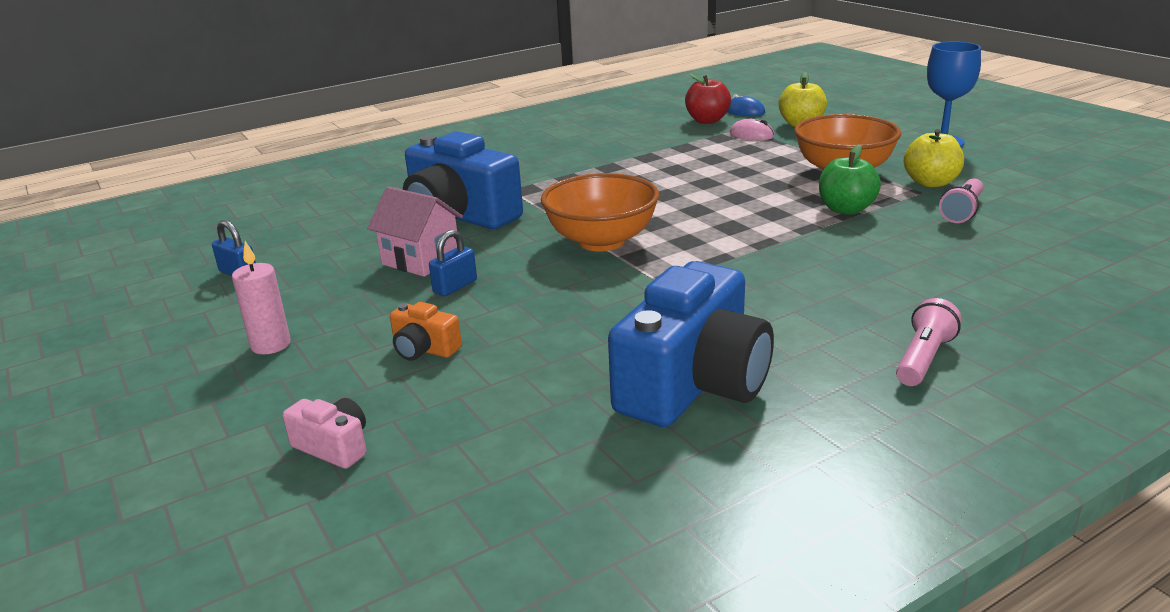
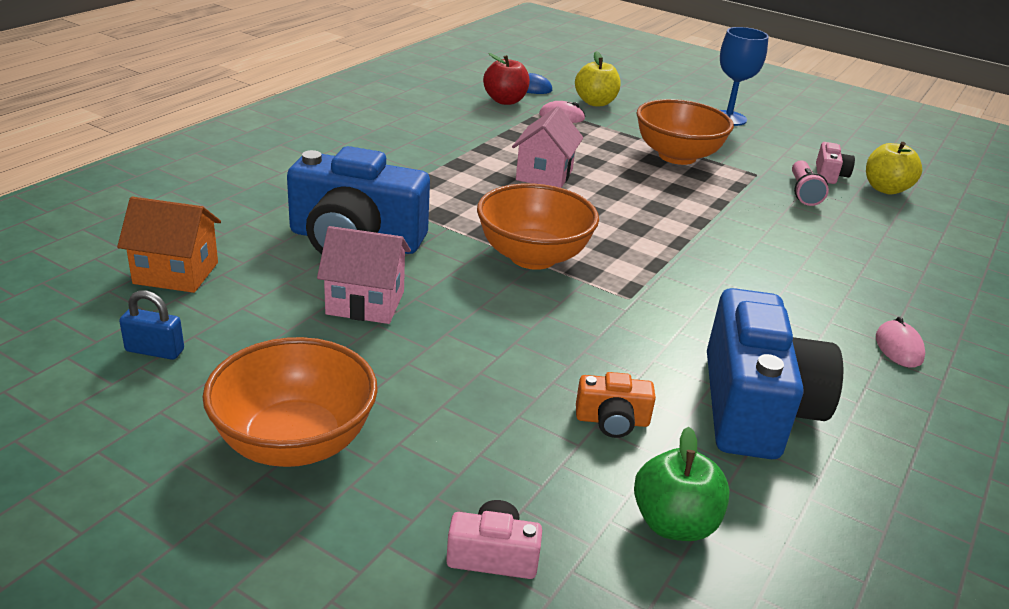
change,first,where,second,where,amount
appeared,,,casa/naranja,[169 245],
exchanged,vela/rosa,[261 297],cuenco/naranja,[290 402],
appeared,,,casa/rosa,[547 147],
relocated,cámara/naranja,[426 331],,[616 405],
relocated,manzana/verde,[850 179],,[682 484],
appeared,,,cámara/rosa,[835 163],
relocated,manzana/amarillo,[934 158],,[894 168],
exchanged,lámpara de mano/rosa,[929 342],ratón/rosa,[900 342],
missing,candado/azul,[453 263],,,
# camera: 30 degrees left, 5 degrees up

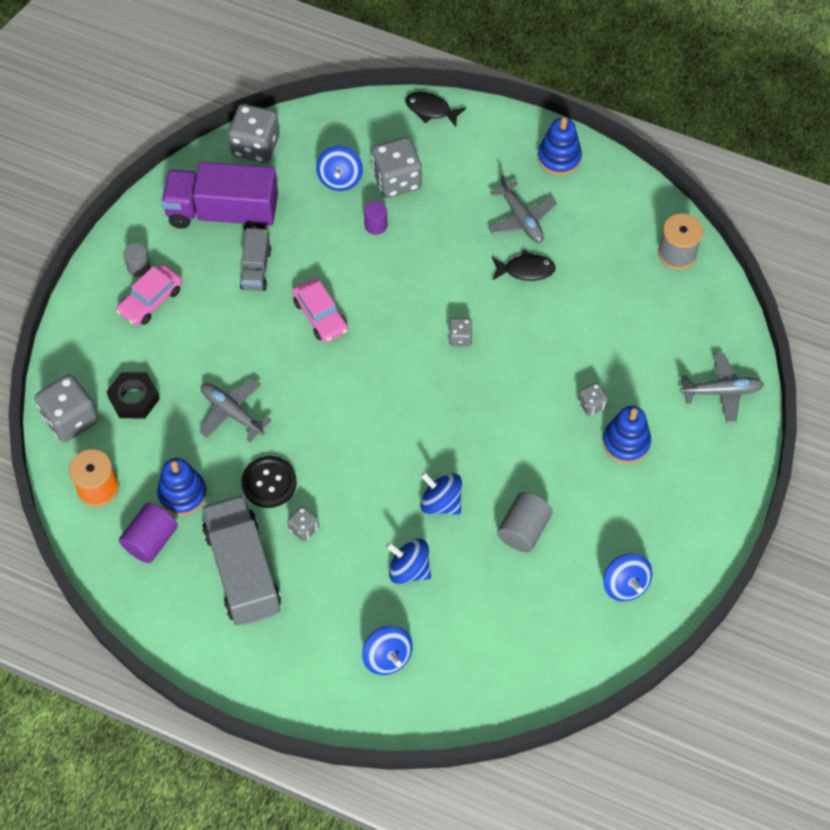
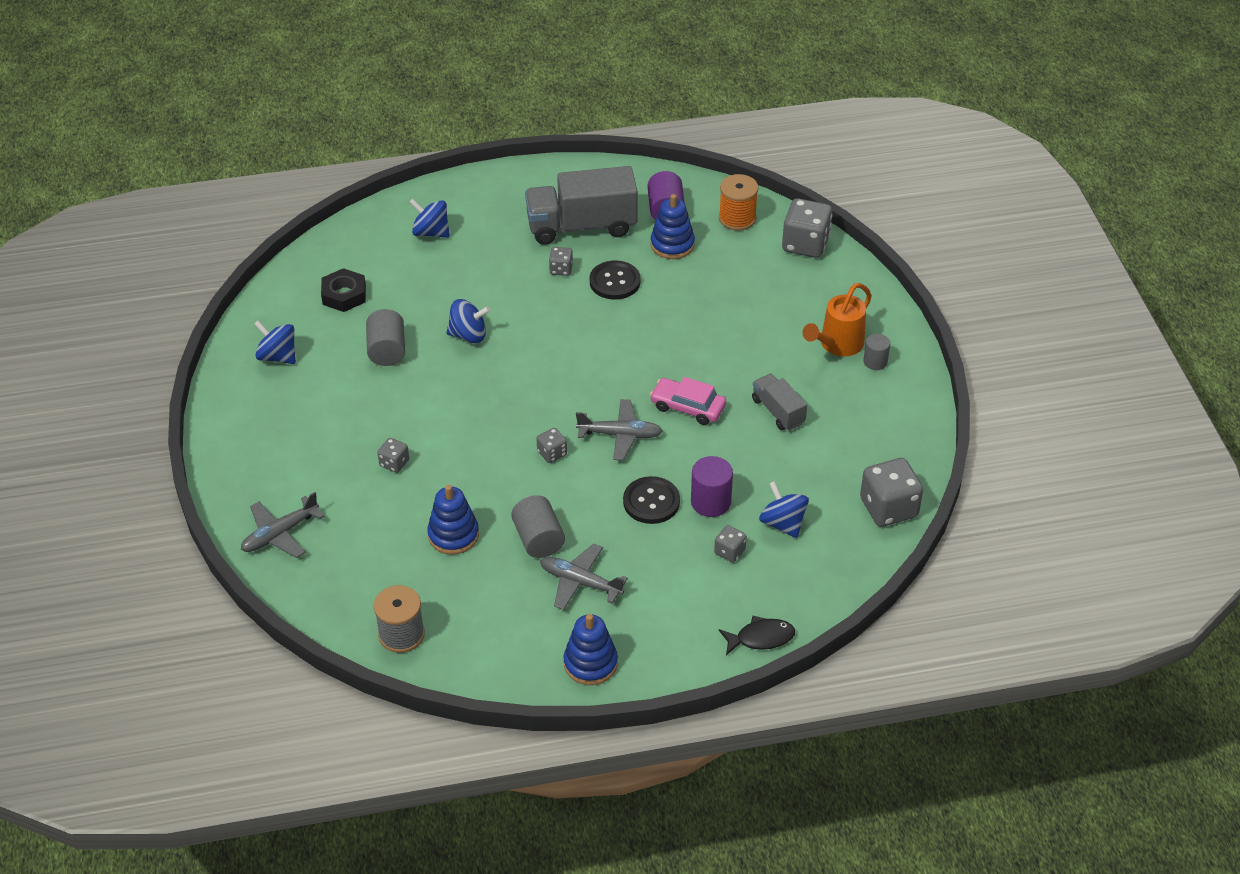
change,first,where,second,where,amount
relocated,tuerca/negro,[133 395],,[343 290],
relocated,juguete apilable/azul,[626 435],,[453 520],
exchanged,pez/negro,[524 265],cilindro/gris,[538 526],
spun,camión/gris,[241 560],,[581 205],135 degrees clockwise
relocated,avión/gris,[235 410],,[619 430],
appeared,,,botón/negro,[651 500],
size,cilindro/morado,[375 218],,[712 486],x1.56
size,dado/gris,[396 167],,[730 543],x0.51
exchanged,coche/rosa,[149 295],regadera/naranja,[837 319],
missing,camión/morado,[219 196],,,
missing,peonza/azul,[408 561],,,
# camera: 145 degrees right, 15 degrees down

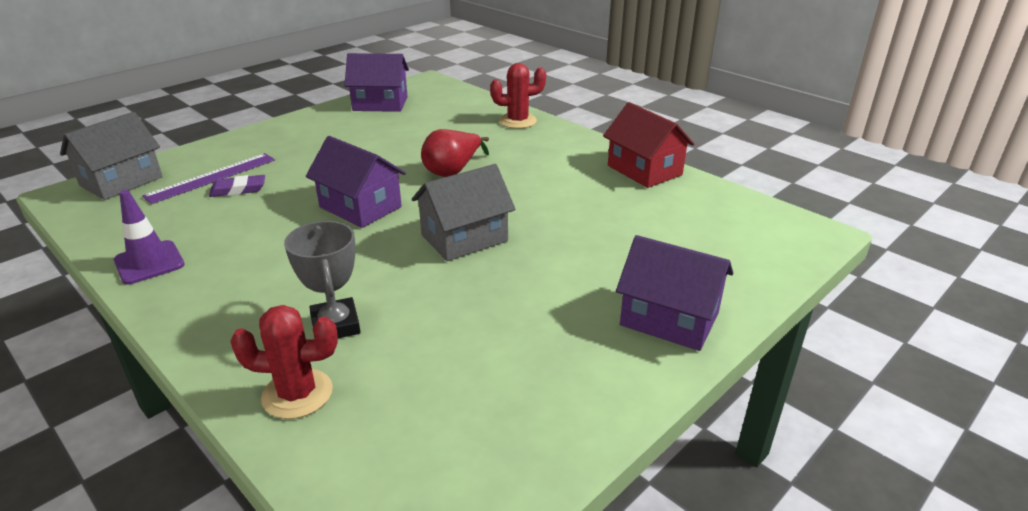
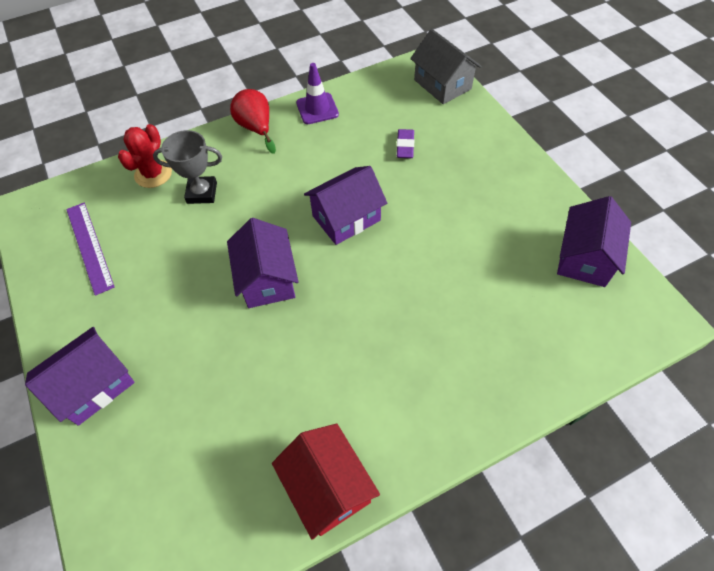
change,first,where,second,where,amount
relocated,regla/morado,[208 178],,[90 249],
colour,casa/gris,[463 212],casa/morado,[262 263],
relocated,pera/rojo,[455 153],,[253 121],
spun,casa/rojo,[648 145],,[326 481],75 degrees clockwise
missing,cactus/rojo,[518 96],,,
# camera: 110 degrees right, 25 degrees up

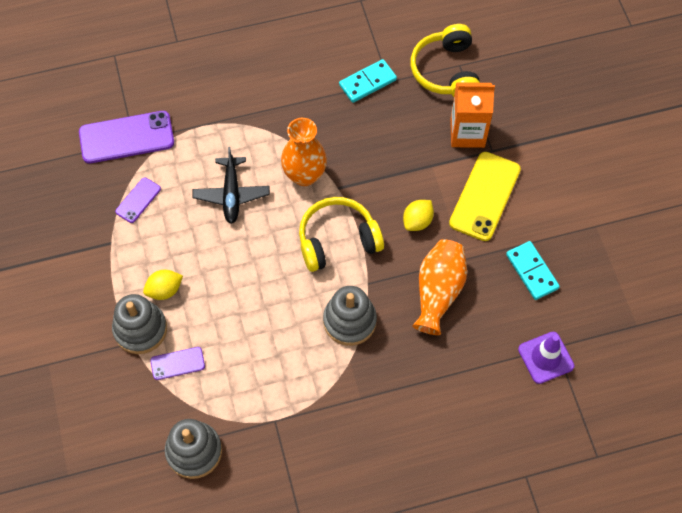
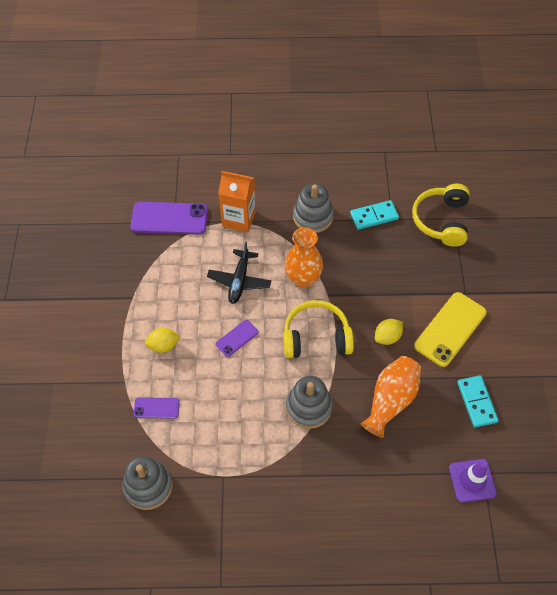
change,first,where,second,where,amount
relocated,móvil/morado,[138 200],,[237 338],
relocated,cartón de leche/naranja,[472 115],,[237 201],
relocated,juguete apilable/gris,[139 324],,[313 208],
# camera: 15 degrees right, 5 degrees down

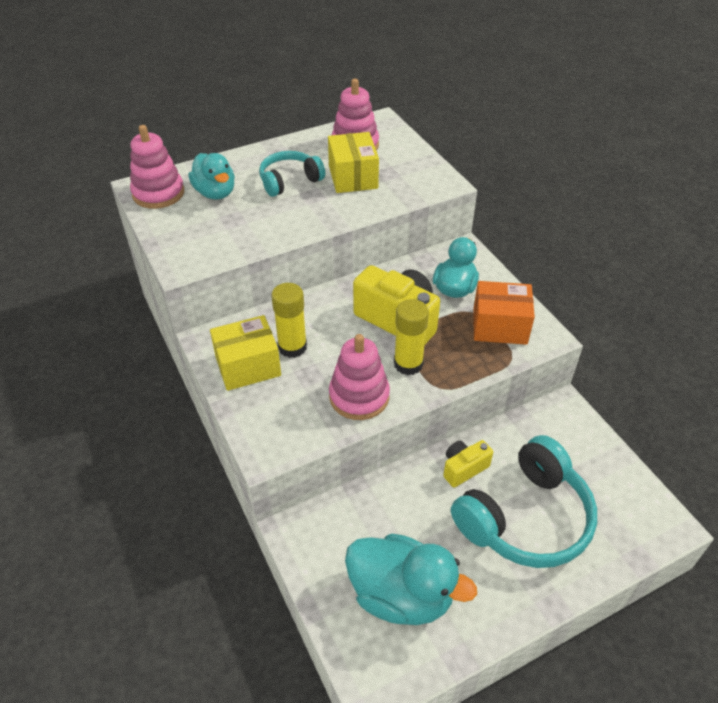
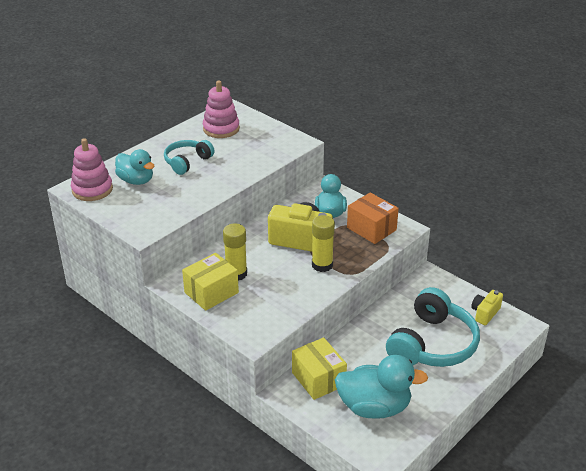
change,first,where,second,where,amount
relocated,caja/amarillo,[353 162],,[319 369],
spun,caja/naranja,[504 313],,[373 218],60 degrees clockwise
relocated,cámara/amarillo,[468 464],,[487 307],
missing,juguete apilable/rosa,[359 377],,,
# camera: 20 degrees left, 10 degrees down

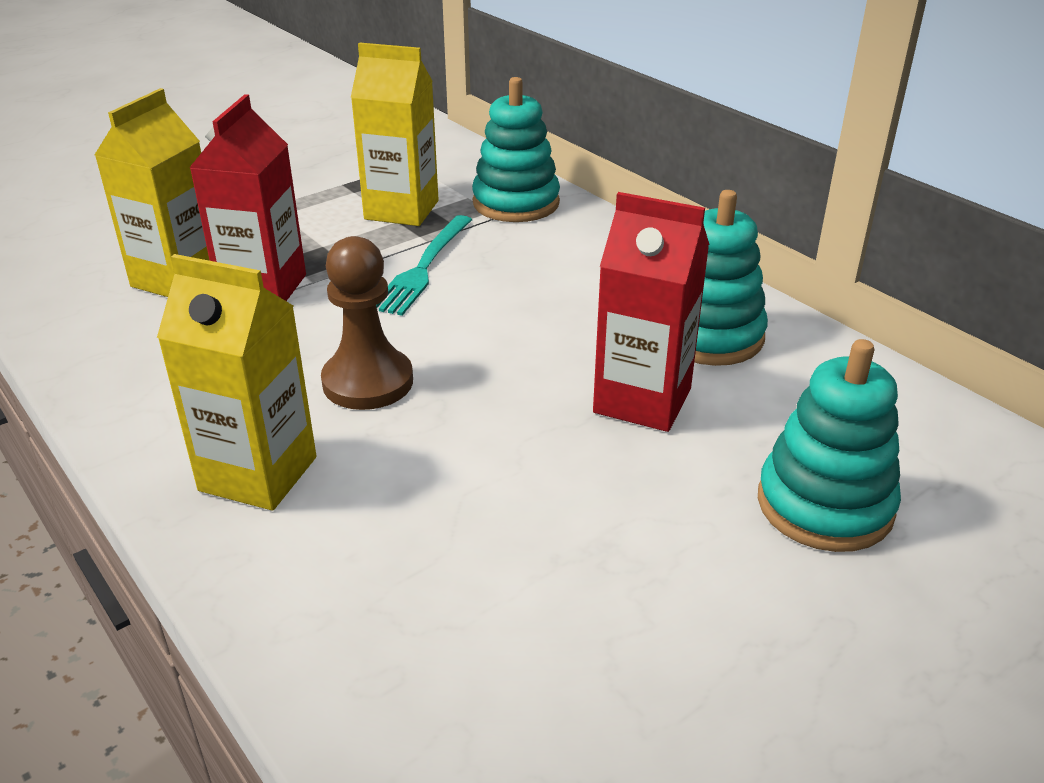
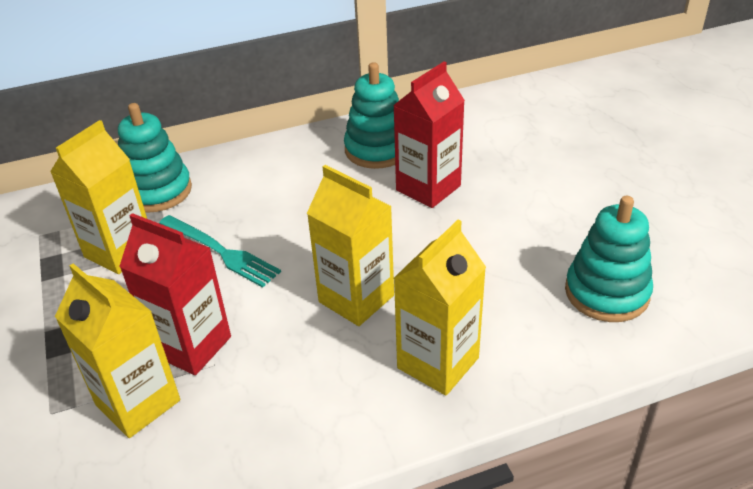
change,first,where,second,where,amount
exchanged,peón/marrón,[367 323],cartón de leche/amarillo,[350 245],
relocated,juguete apilable/turquesa,[829 445],,[609 259],
# camera: 70 degrees left, 5 degrees up

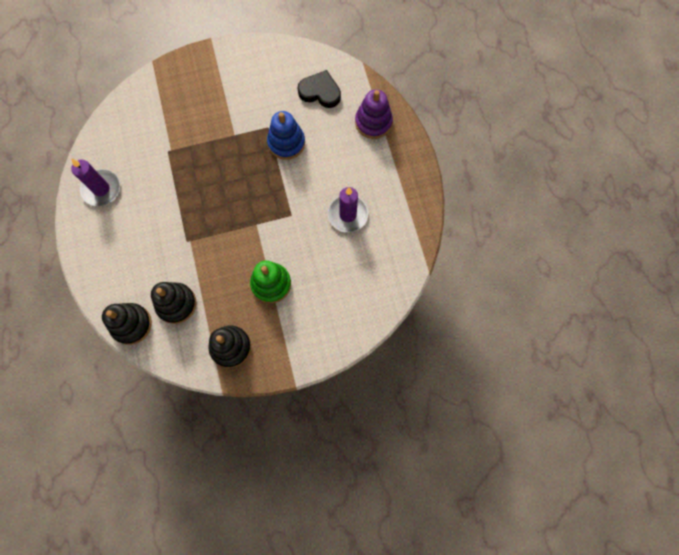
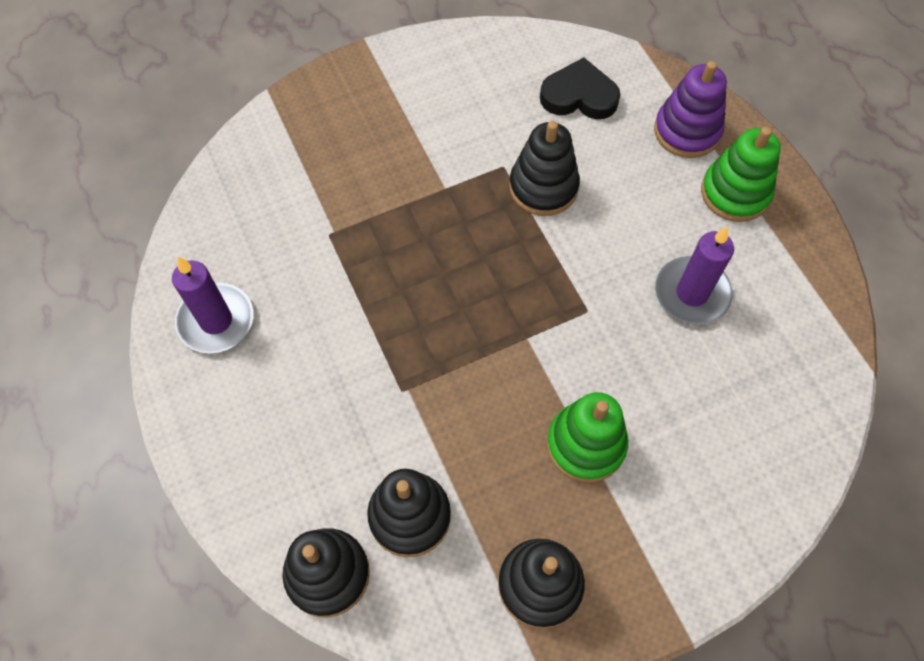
change,first,where,second,where,amount
colour,juguete apilable/azul,[286 135],juguete apilable/negro,[544 168],
appeared,,,juguete apilable/verde,[741 174],
# camera: 10 degrees left, 10 degrees down

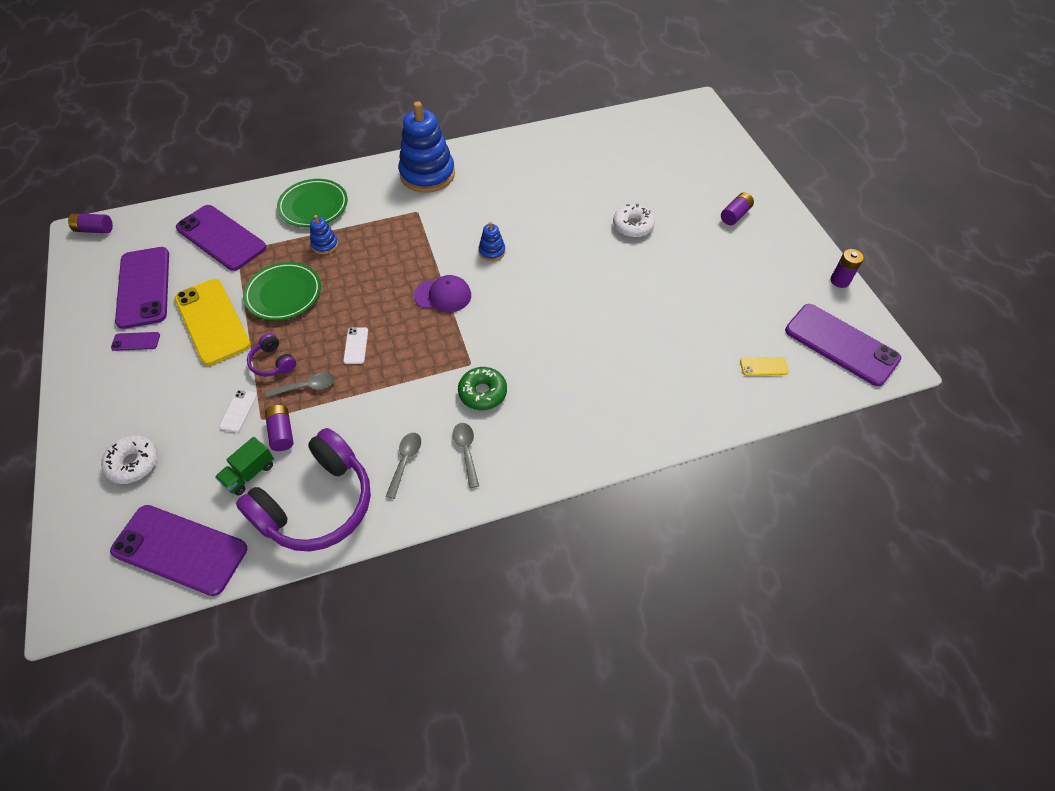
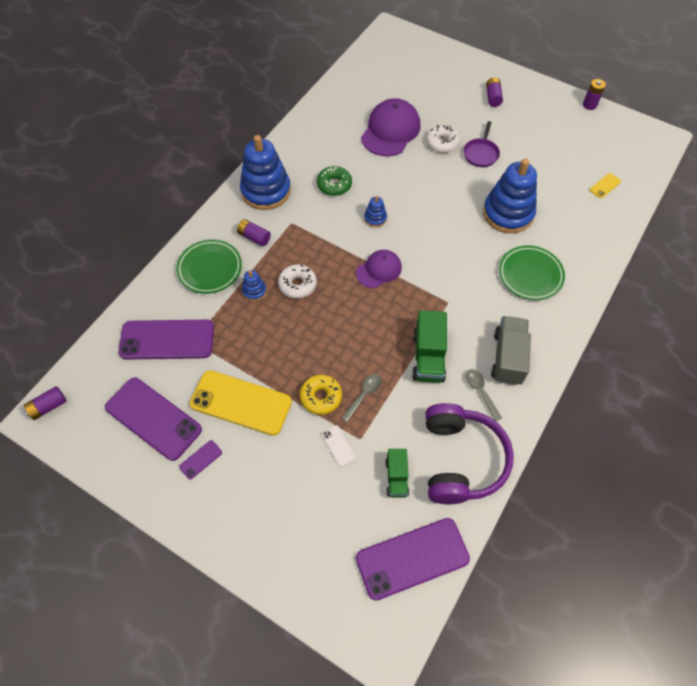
change,first,where,second,where,amount
relocated,pila/morado,[279 428],,[254 232],
relocated,rosquilla/blanco,[129 459],,[297 281],
exchanged,auriculares/morado,[271 355],rosquilla/amarillo,[321 395],
relocated,rosquilla/verde,[482 388],,[334 181],
appeared,,,gorra/morado,[390 127],
appeared,,,camión/verde,[429 346],
appeared,,,sartén/morado,[482 144],
appeared,,,juguete apilable/azul,[510 196],
exchanged,cuchara/gris,[466 455],camión/gris,[511 350],
relocated,plato/verde,[282 291],,[532 272],
missing,móvil/blanco,[355 345],,,
missing,móvil/morado,[843 345],,,
# camera: 40 degrees left, 5 degrees up

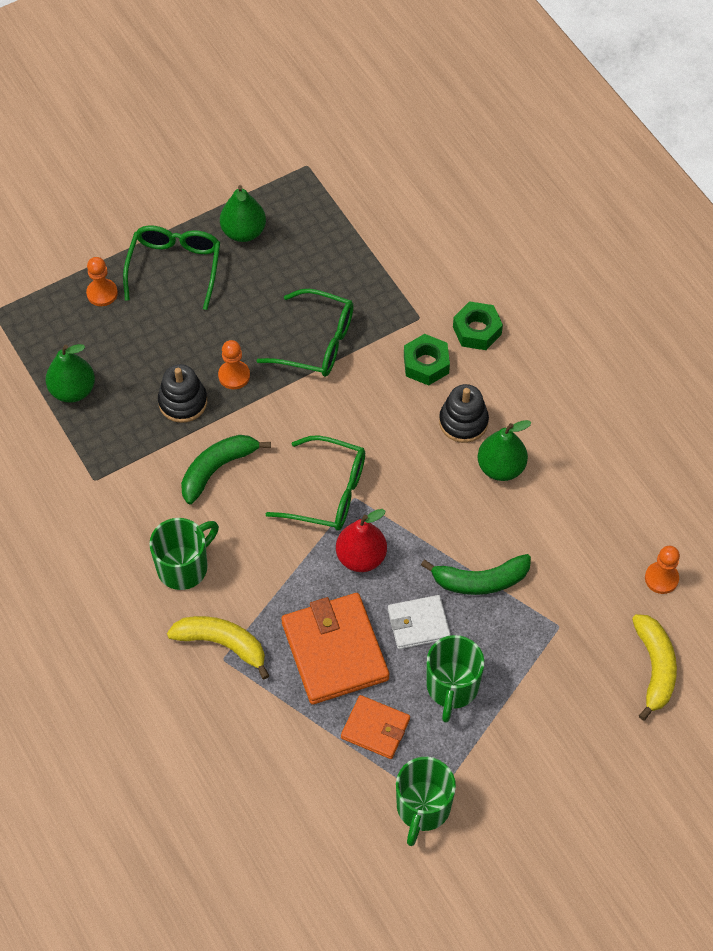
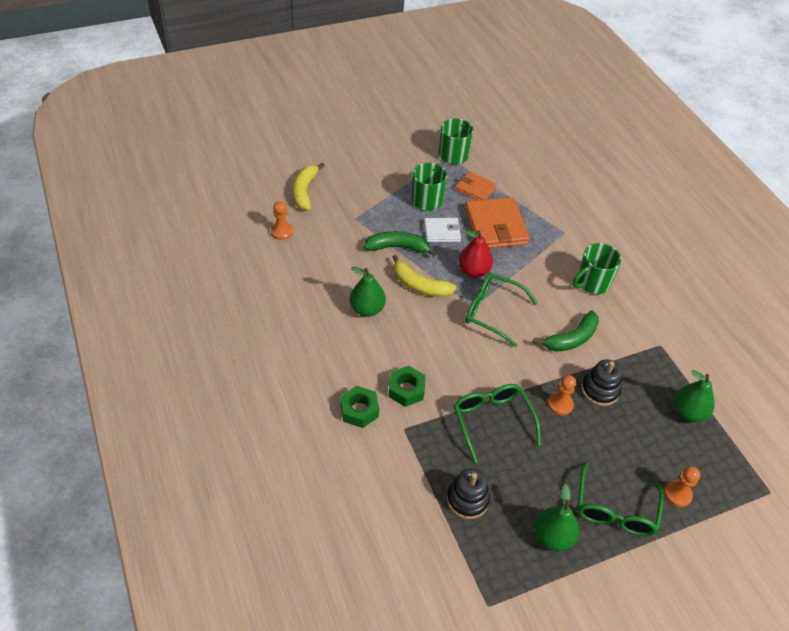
change,first,where,second,where,amount
relocated,plátano/amarillo,[218 647],,[424 276],
relocated,juguete apilable/negro,[464 413],,[468 493],
spun,gafas/verde,[305 333],,[497 423],45 degrees clockwise
# camera: 175 degrees left, 10 degrees down

